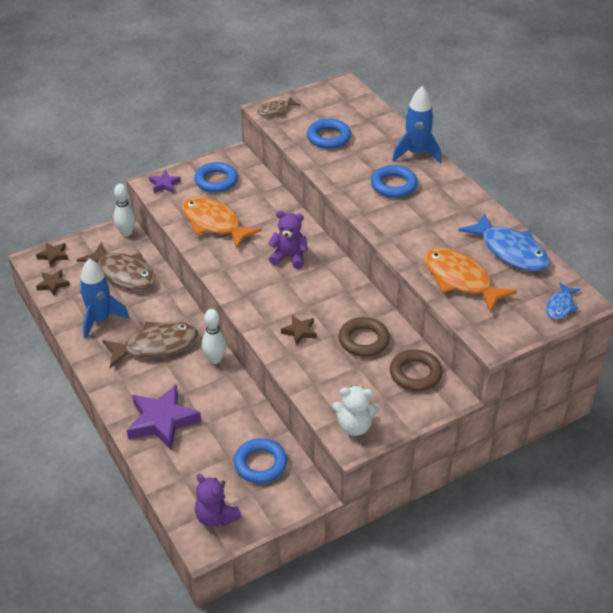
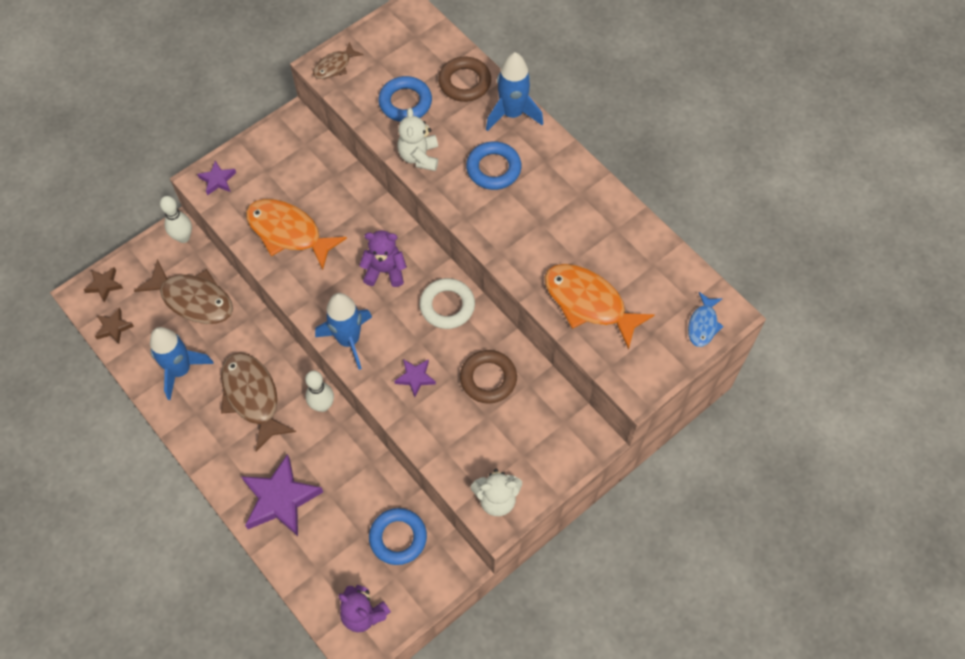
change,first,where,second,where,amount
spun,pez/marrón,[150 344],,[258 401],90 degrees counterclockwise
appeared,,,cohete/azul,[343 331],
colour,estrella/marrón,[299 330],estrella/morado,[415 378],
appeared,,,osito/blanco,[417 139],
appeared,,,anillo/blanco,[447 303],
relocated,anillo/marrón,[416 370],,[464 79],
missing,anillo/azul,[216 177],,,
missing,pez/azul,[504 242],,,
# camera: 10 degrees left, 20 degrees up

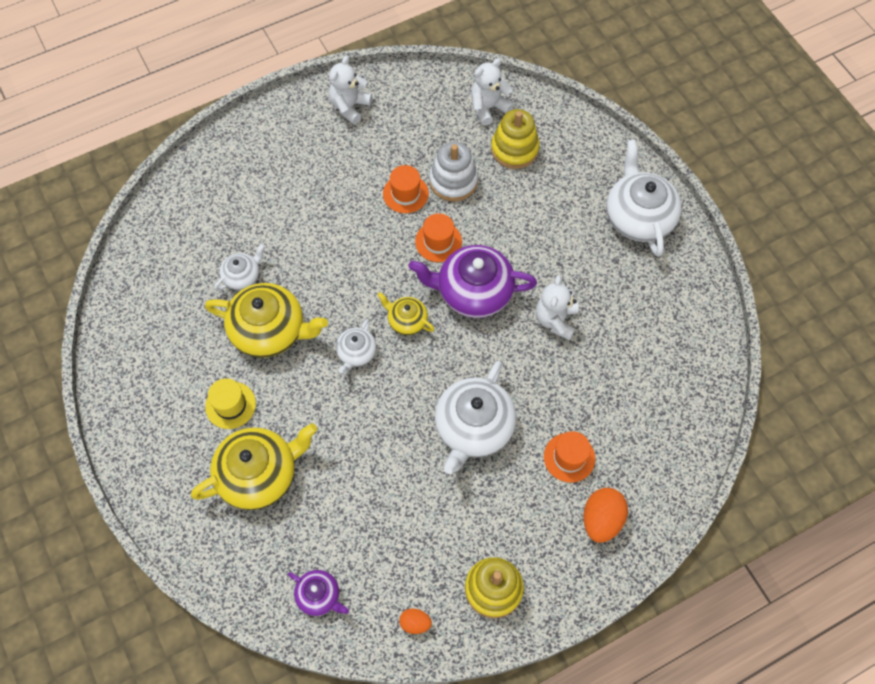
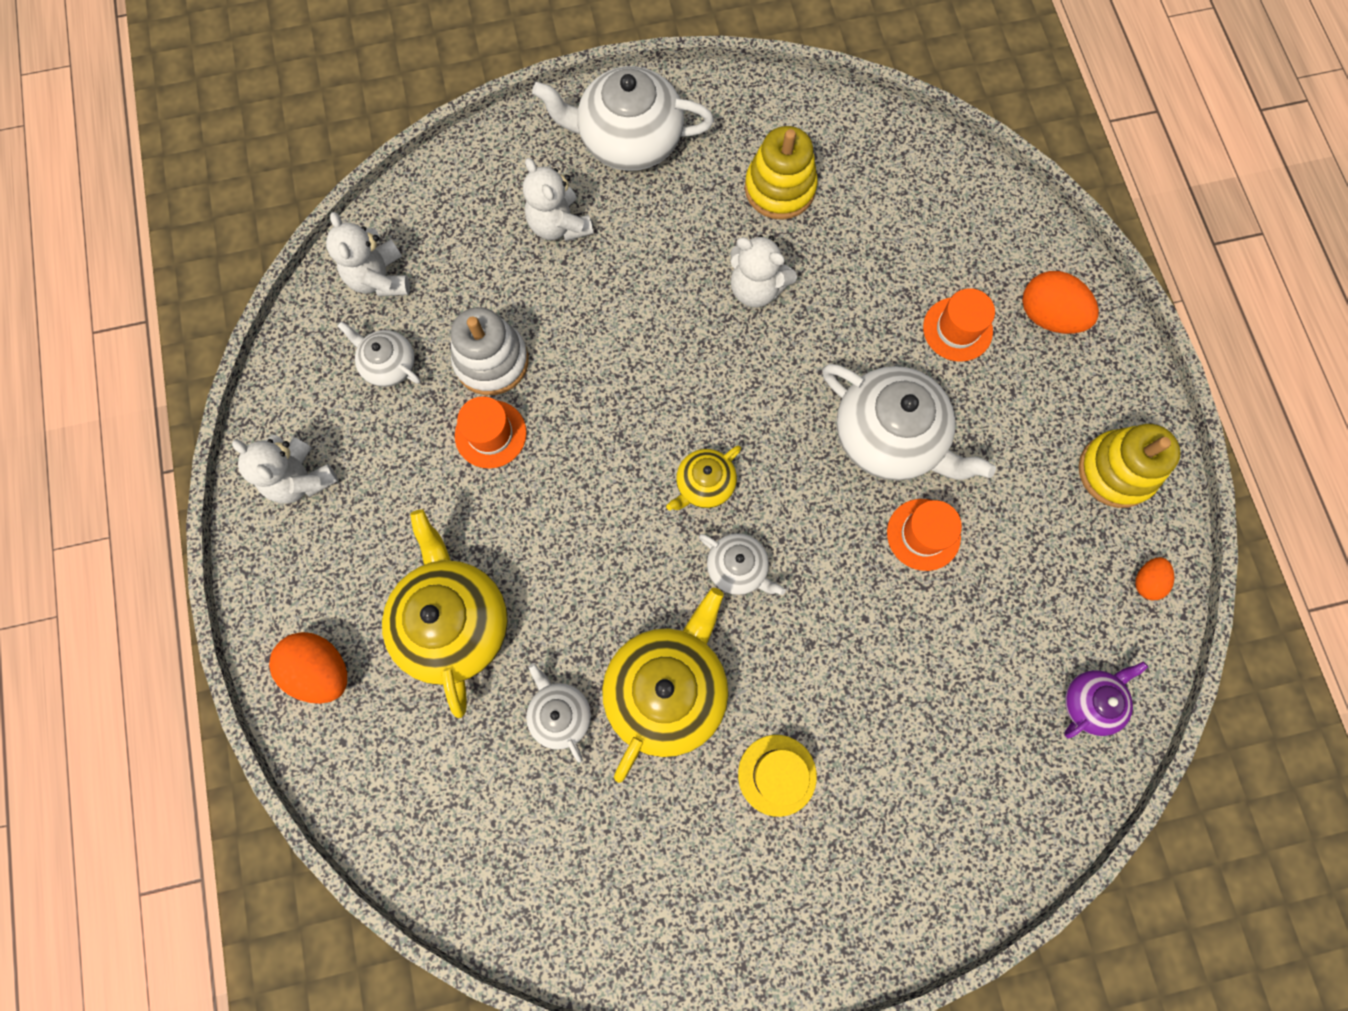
change,first,where,second,where,amount
appeared,,,huevo/naranja,[308 668],
appeared,,,tetera/blanco,[379 354],
relocated,tetera/amarillo,[254 466],,[445 614],
appeared,,,osito/blanco,[558 199],
relocated,juguete apilable/amarillo,[515 139],,[781 173],
relocated,sombrero/naranja,[438 237],,[924 535],
missing,tetera/morado,[473 281],,,
# camera: 75 degrees left, 10 degrees up

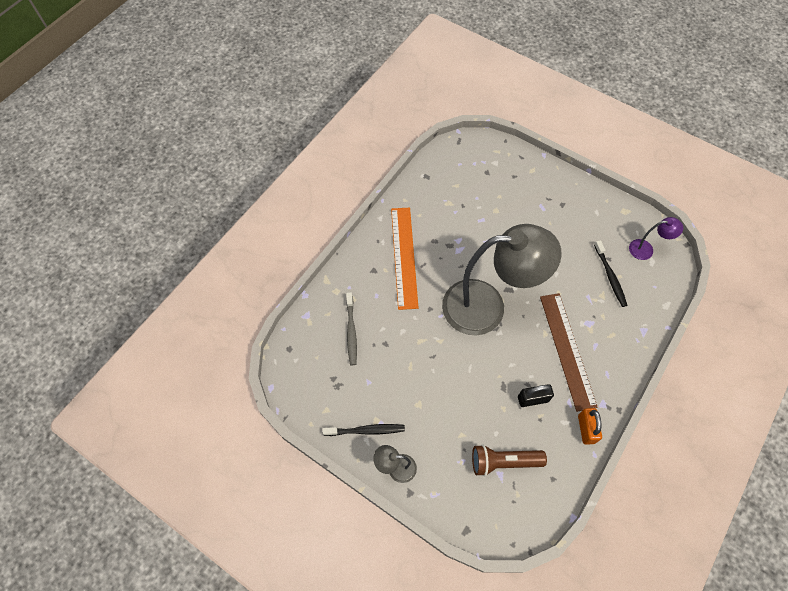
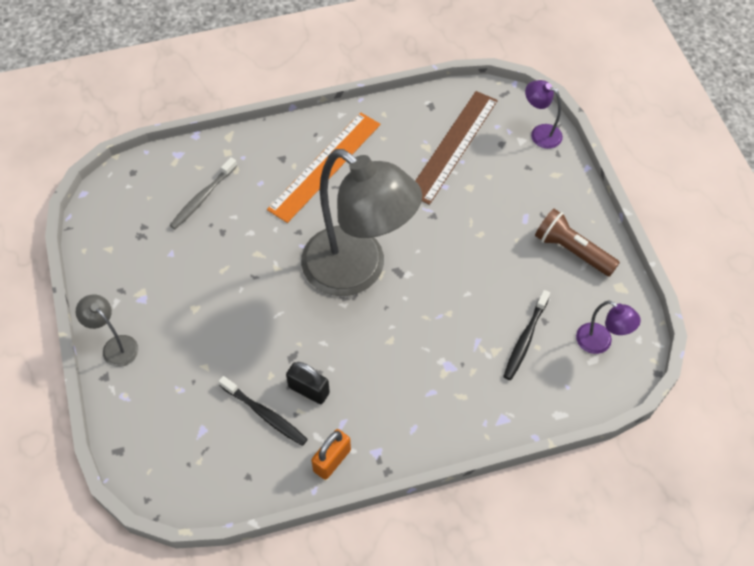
change,first,where,second,where,amount
relocated,cepillo de dientes/negro,[364 430],,[263 411],
relocated,regla/marrón,[569 352],,[456 148],
appeared,,,lámpara/morado,[544 114],
relocated,lámpara de mano/marrón,[509 460],,[577 243],
# camera: 40 degrees right, 5 degrees down

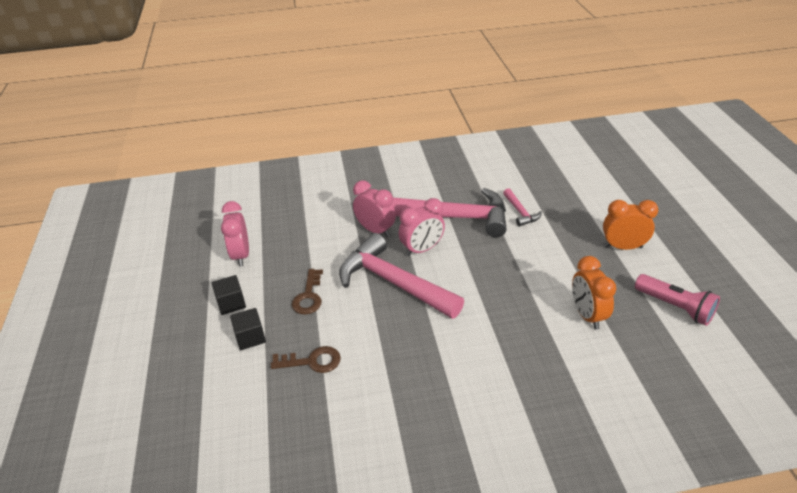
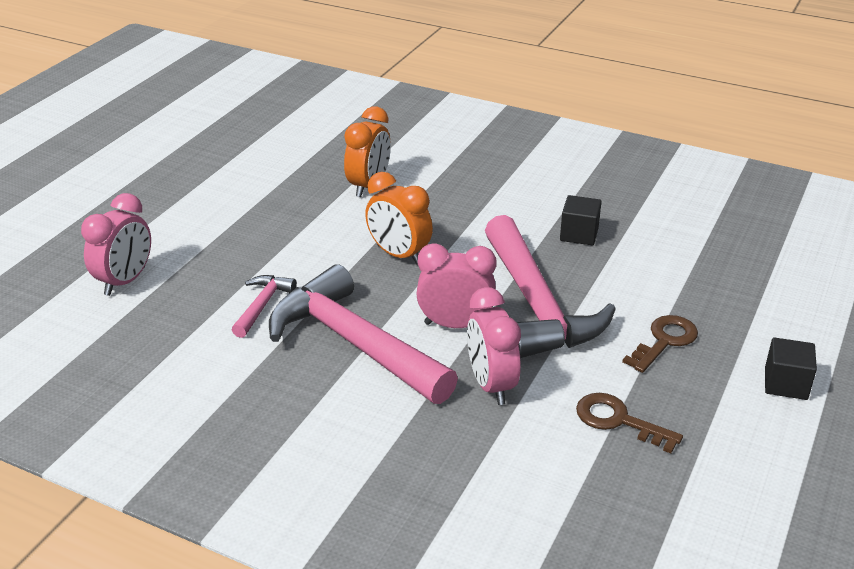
change,first,where,second,where,amount
relocated,despertador/rosa,[235 234],,[116 244],
relocated,despertador/naranja,[630 225],,[399 218],
relocated,cubo/negro,[248 329],,[581 220],
relocated,llave/marrón,[306 359],,[629 423],
missing,lámpara de mano/rosa,[677 300],,,
# camera: 145 degrees left, 5 degrees down

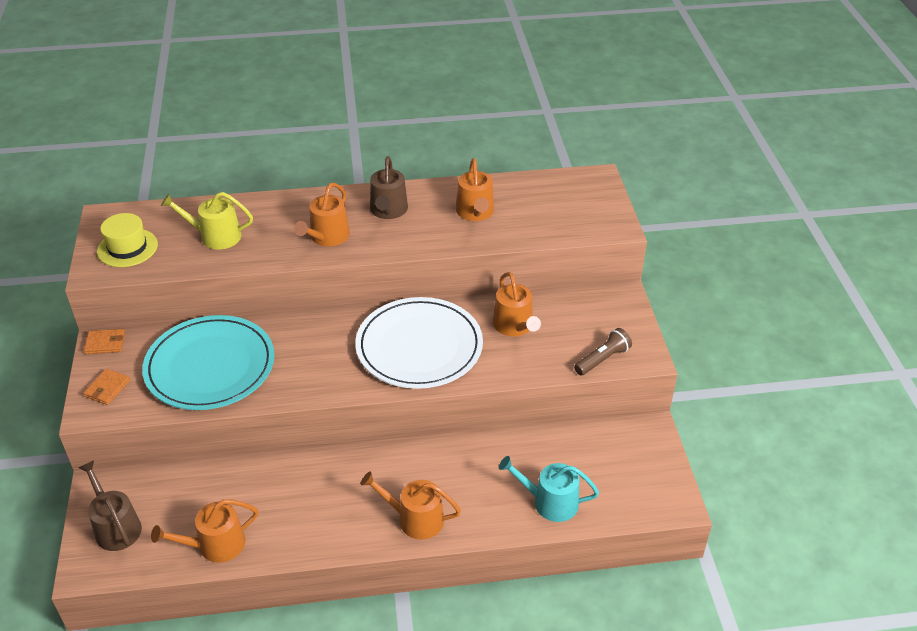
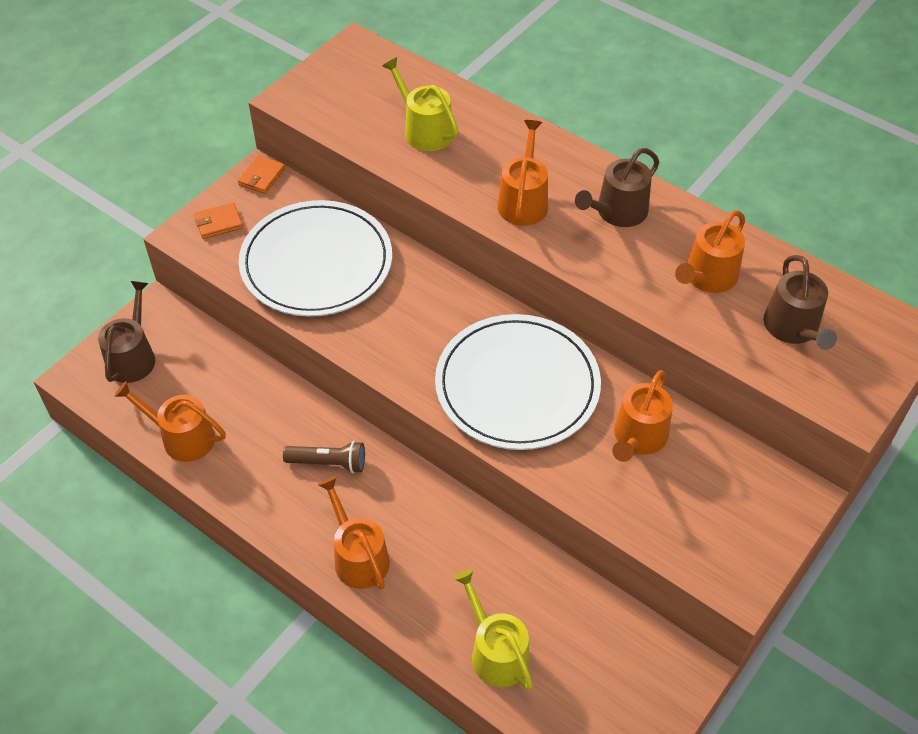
change,first,where,second,where,amount
spun,cartera/naranja,[104 341],,[261 174],75 degrees clockwise
colour,plato/turquesa,[208 362],plato/blanco,[315 258],
relocated,lámpara de mano/marrón,[603 351],,[324 457],
colour,regadera/turquesa,[549 489],regadera/amarillo,[493 629],
spun,regadera/naranja,[322 214],,[522 173],120 degrees clockwise
appeared,,,regadera/marrón,[800 302],
missing,sombrero/amarillo,[127 240],,,
# camera: 45 degrees right, 10 degrees up

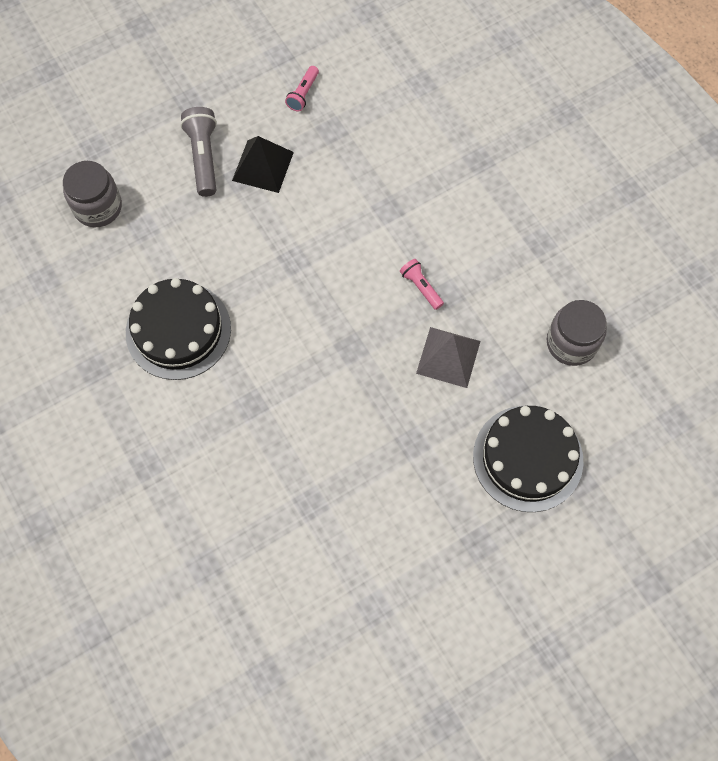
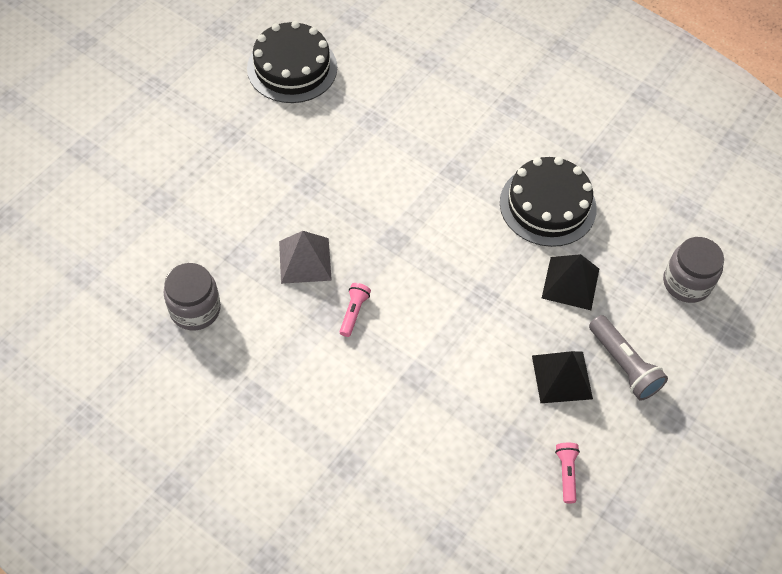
change,first,where,second,where,amount
relocated,tarta/negro,[528 459],,[292 62],
spun,lámpara de mano/rosa,[422 284],,[355 310],105 degrees counterclockwise
appeared,,,pirámide/negro,[570 282],
# camera: 155 degrees right, 10 degrees down

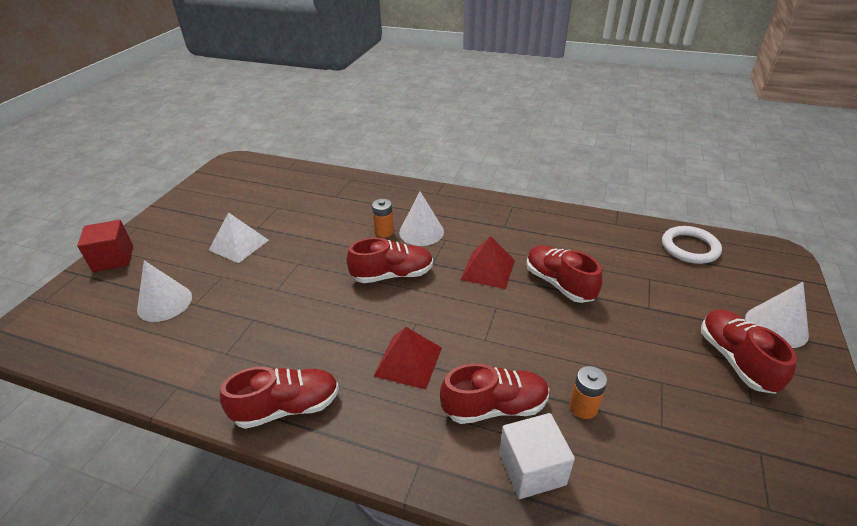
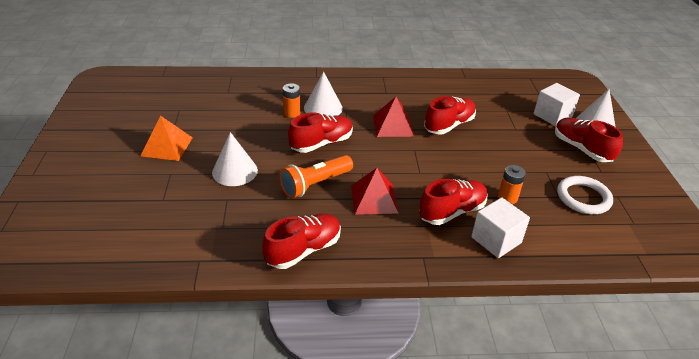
change,first,where,second,where,amount
colour,pirámide/blanco,[239 237],pirámide/naranja,[166 138],
relocated,cono/blanco,[164 291],,[235 159],
appeared,,,lámpara de mano/naranja,[316 177],
spun,zapato/rojo,[564 274],,[450 115],105 degrees clockwise
appeared,,,cubo/blanco,[557 104],
relocated,anillo/blanco,[692 245],,[585 195],
missing,cubo/rojo,[105 246],,,
# camera: 25 degrees left, 0 degrees up

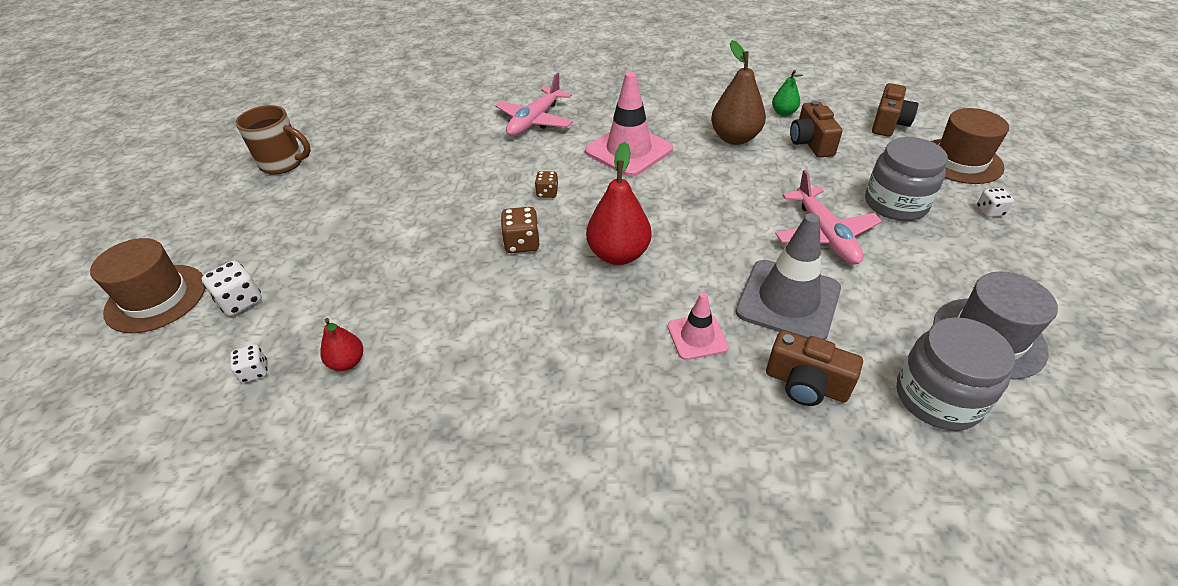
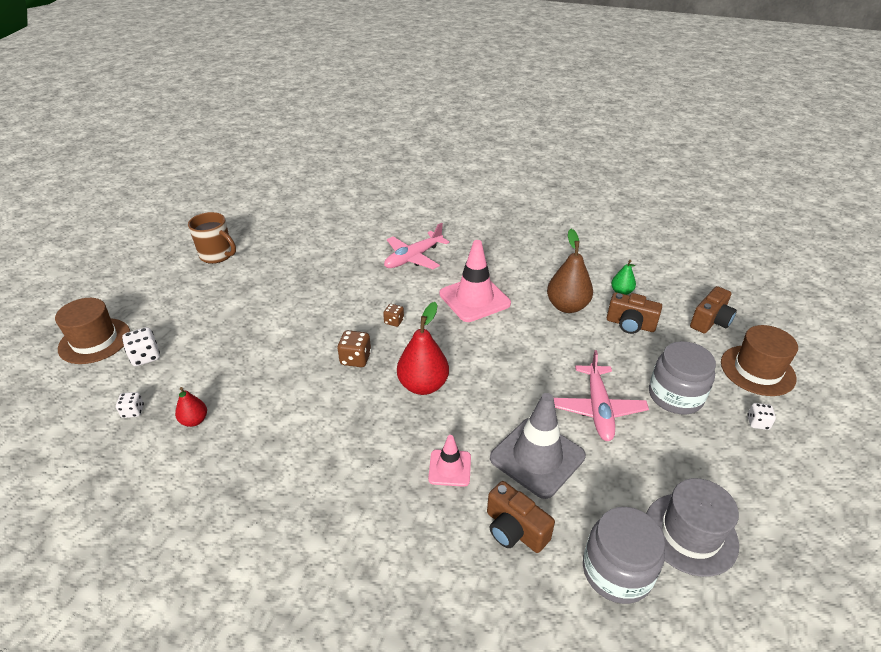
change,first,where,second,where,amount
spun,cámara/marrón,[816 129],,[634 313],75 degrees counterclockwise
# camera: 15 degrees right, 5 degrees down

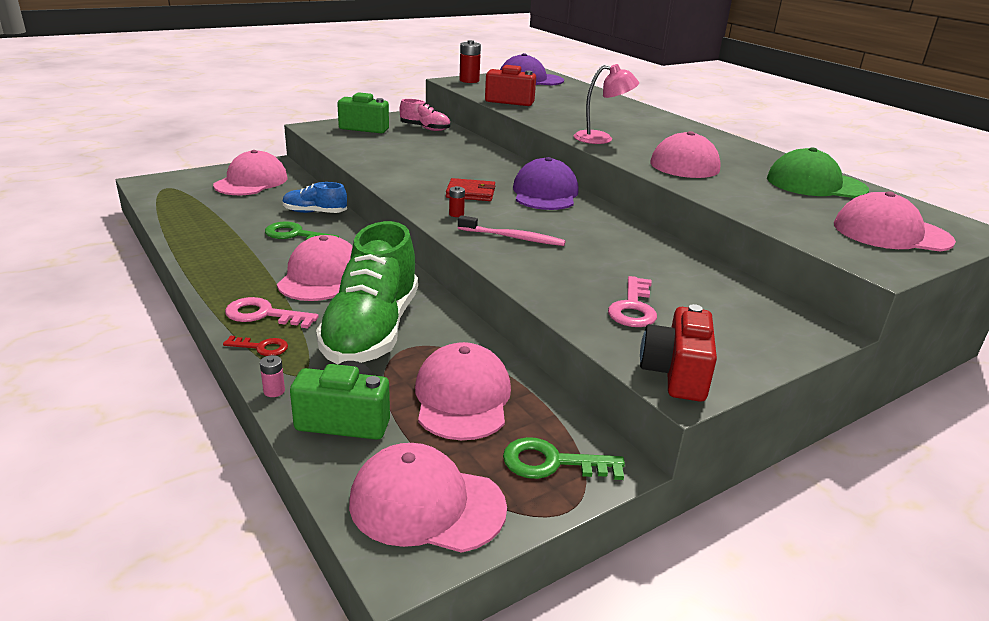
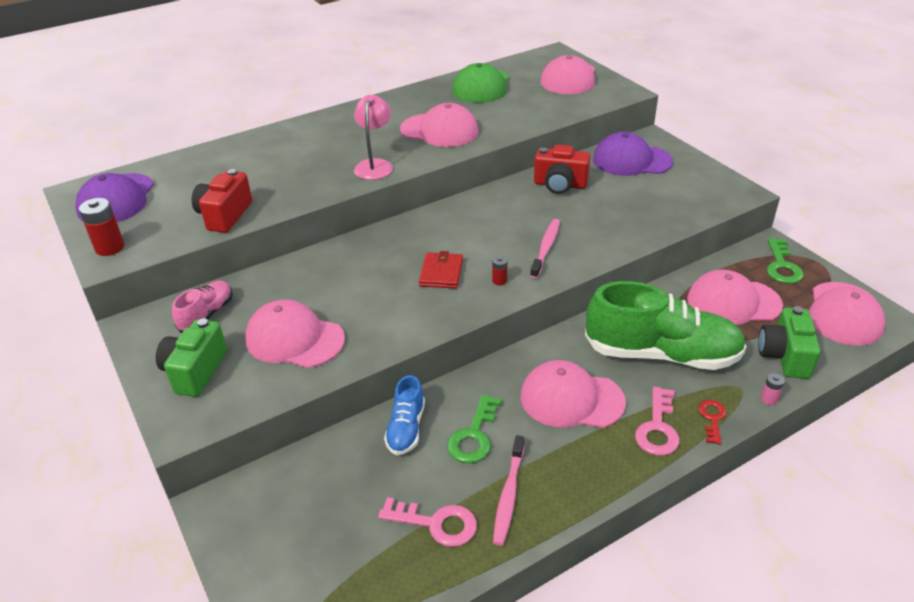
change,first,where,second,where,amount
relocated,gorra/rosa,[250 172],,[295 334],
relocated,llave/rosa,[632 301],,[427 522],
appeared,,,cepillo de dientes/rosa,[508 490],
relocated,cámara/rojo,[678 353],,[562 169],
relocated,gorra/morado,[546 183],,[633 154],
# camera: 85 degrees left, 10 degrees up

